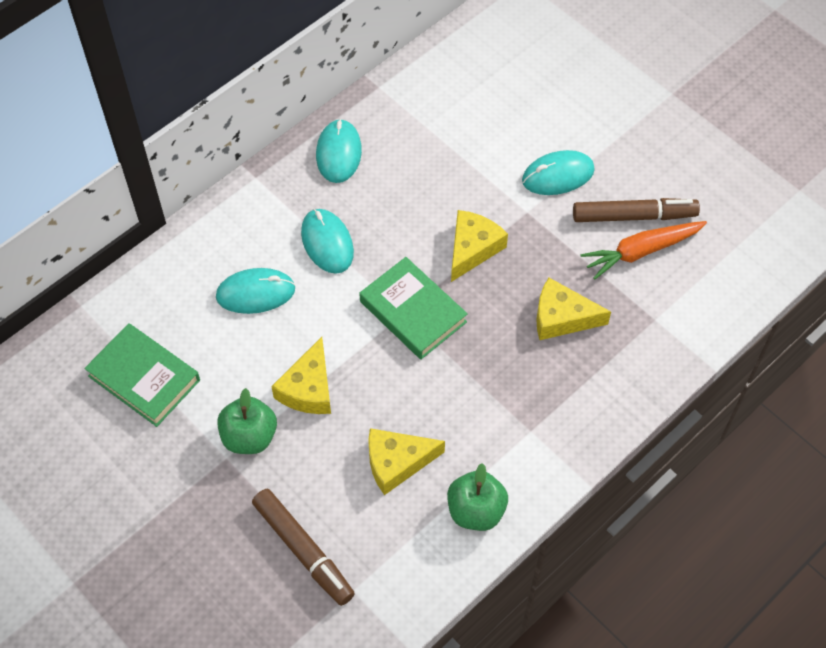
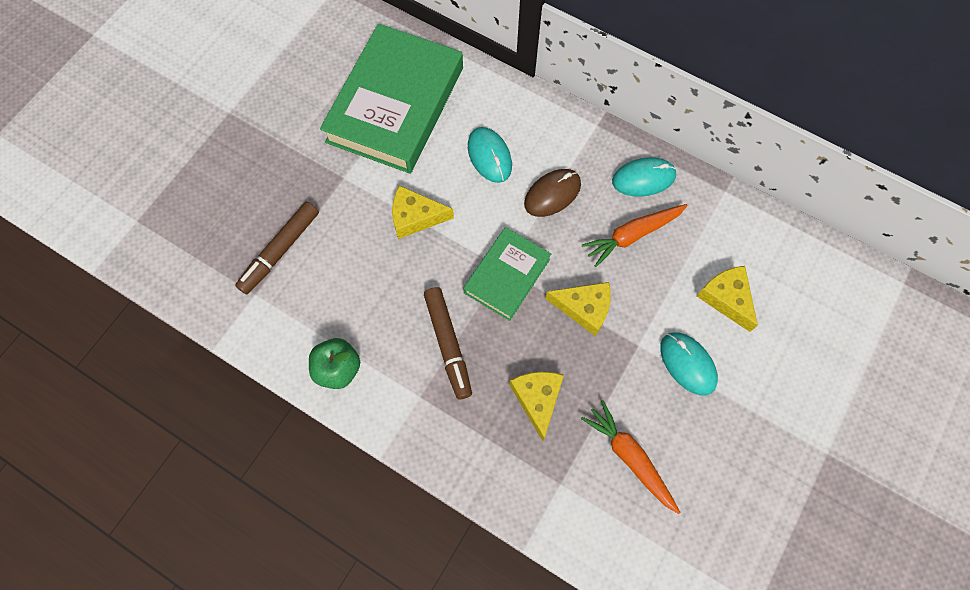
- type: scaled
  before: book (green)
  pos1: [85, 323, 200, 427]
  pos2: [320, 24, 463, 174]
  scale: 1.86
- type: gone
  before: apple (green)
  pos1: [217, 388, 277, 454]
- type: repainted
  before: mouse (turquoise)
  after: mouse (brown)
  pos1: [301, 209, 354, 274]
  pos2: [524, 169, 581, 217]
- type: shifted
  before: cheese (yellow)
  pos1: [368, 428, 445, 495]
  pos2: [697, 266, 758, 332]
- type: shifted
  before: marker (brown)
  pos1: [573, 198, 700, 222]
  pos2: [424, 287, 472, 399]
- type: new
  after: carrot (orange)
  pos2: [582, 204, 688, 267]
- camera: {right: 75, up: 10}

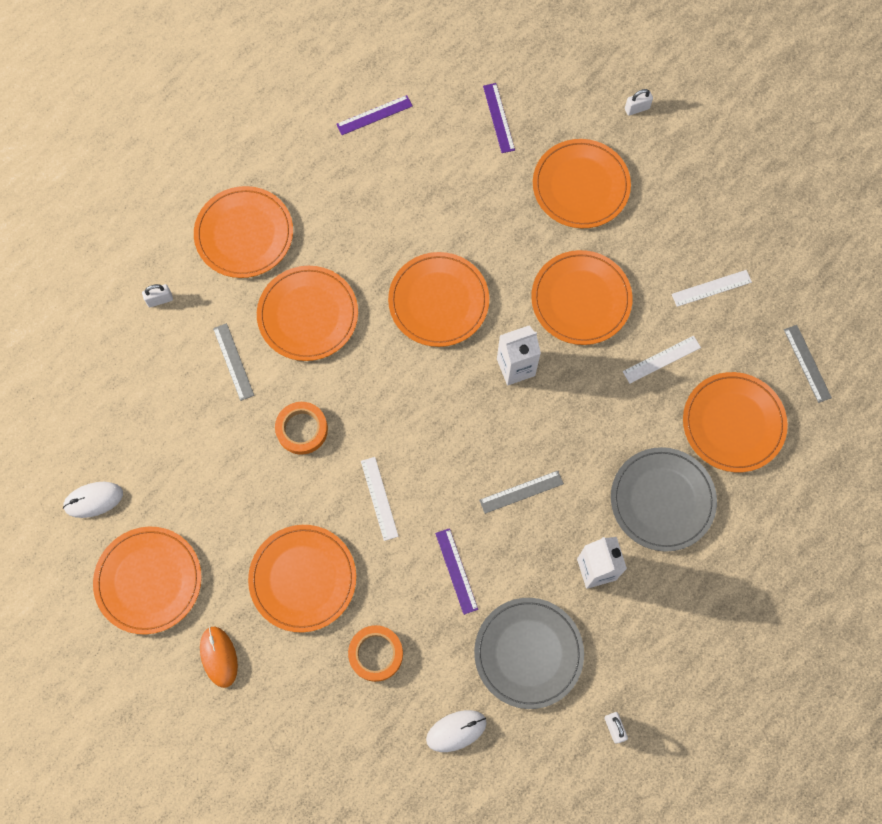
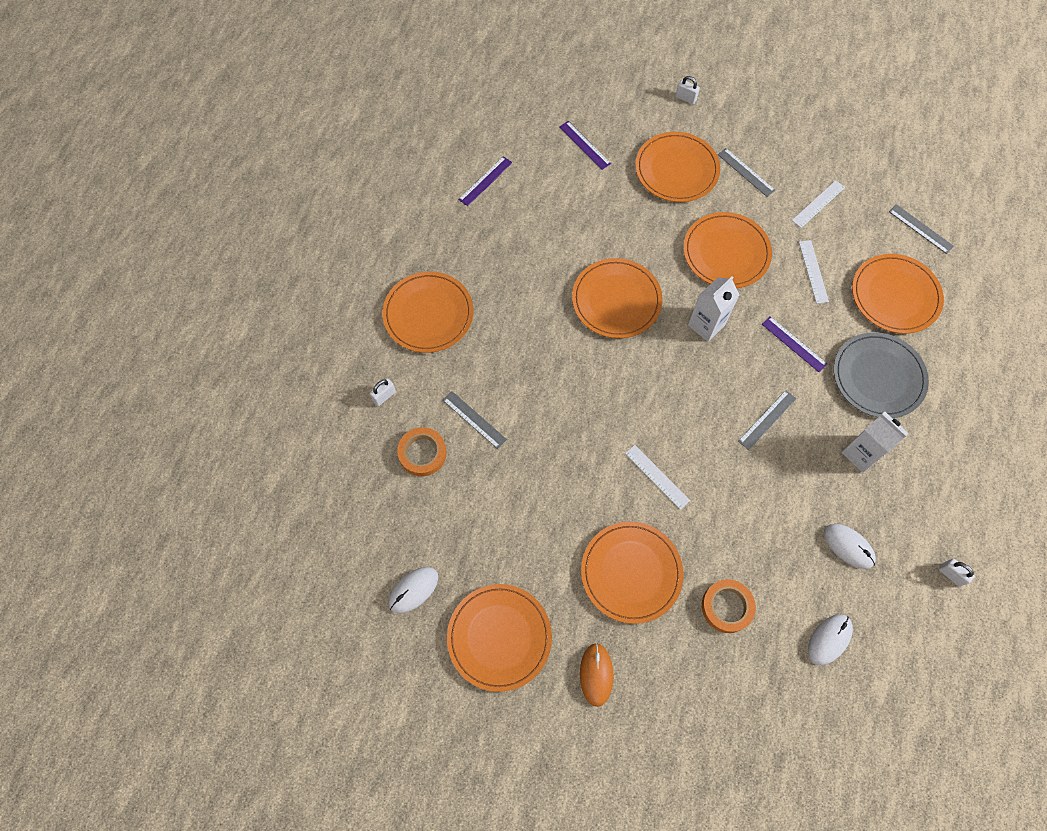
- type: rotated
  before: mouse (orange)
  pos1: [200, 627, 238, 688]
  pos2: [580, 643, 614, 707]
  turn: 45
- type: gone
  before: plate (orange)
  pos1: [257, 266, 358, 361]
- type: shifted
  before: tape (orange)
  pos1: [275, 402, 328, 455]
  pos2: [397, 427, 447, 476]
- type: shifted
  before: ruler (purple)
  pos1: [435, 528, 478, 615]
  pos2: [762, 316, 827, 372]
- type: swapped
  before: plate (grey)
  after: mouse (white)
  pos1: [474, 598, 584, 709]
  pos2: [824, 524, 876, 569]
- type: rotated
  before: ruler (white)
  pos1: [622, 336, 701, 384]
  pos2: [799, 240, 829, 304]
  turn: -45
- type: rotated
  before: padlock (white)
  pos1: [625, 89, 653, 116]
  pos2: [676, 76, 700, 104]
  turn: 75
- type: new
  after: ruler (grey)
  pos2: [718, 148, 775, 197]
- camera: {right: -25, up: -5}

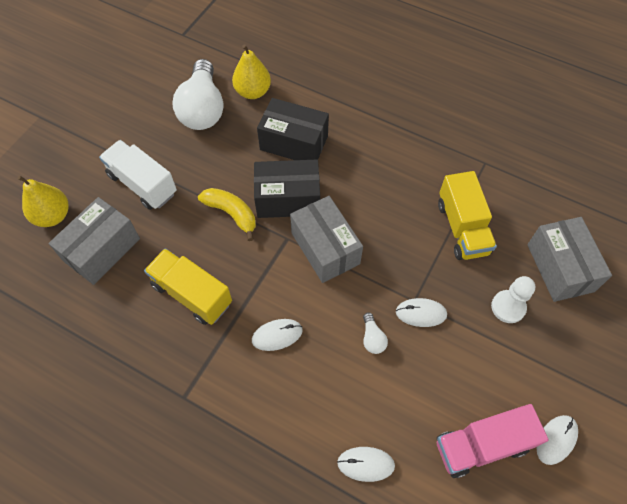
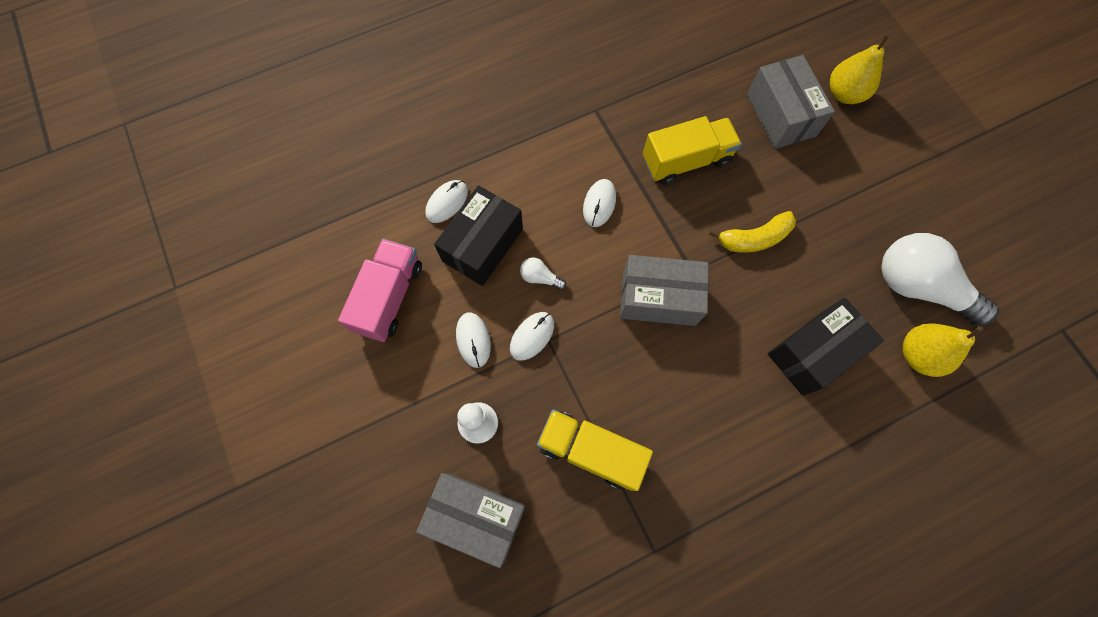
- type: gone
  before: truck (white)
  pos1: [99, 140, 177, 210]
- type: shifted
  before: box (black)
  pos1: [254, 160, 320, 218]
  pos2: [434, 185, 523, 286]
- type: shifted
  before: mouse (white)
  pos1: [536, 415, 578, 465]
  pos2: [456, 313, 491, 368]
- camera: {right: 125, up: 10}

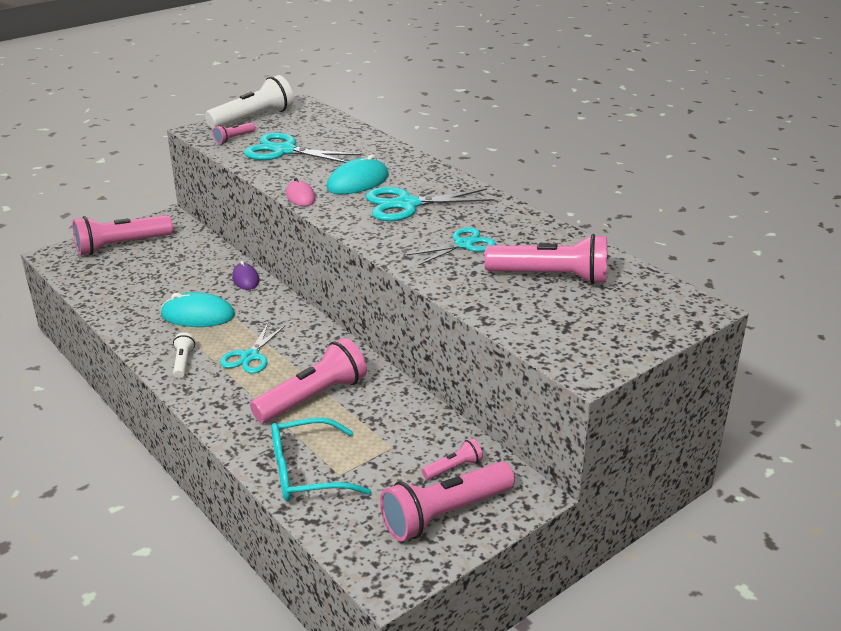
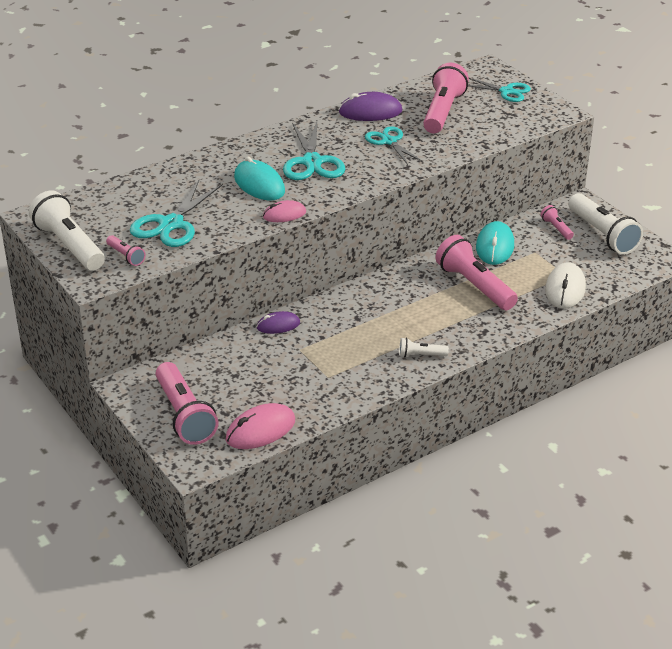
- type: shifted
  before: mouse (turquoise)
  pos1: [161, 292, 235, 327]
  pos2: [476, 221, 514, 265]
- type: shifted
  before: scissors (turquoise)
  pos1: [220, 323, 286, 374]
  pos2: [468, 78, 531, 102]
- type: swapped
  before: glasses (turquoise)
  after: mouse (white)
  pos1: [271, 418, 371, 501]
  pos2: [545, 262, 586, 308]
- type: repainted
  before: flashlight (pink)
  after: flashlight (white)
  pos1: [380, 462, 515, 541]
  pos2: [568, 193, 643, 255]
- type: new
  after: mouse (pink)
  pos2: [226, 403, 295, 449]
- type: new
  after: mouse (purple)
  pos2: [339, 92, 402, 121]
- camera: {right: -85, up: 5}

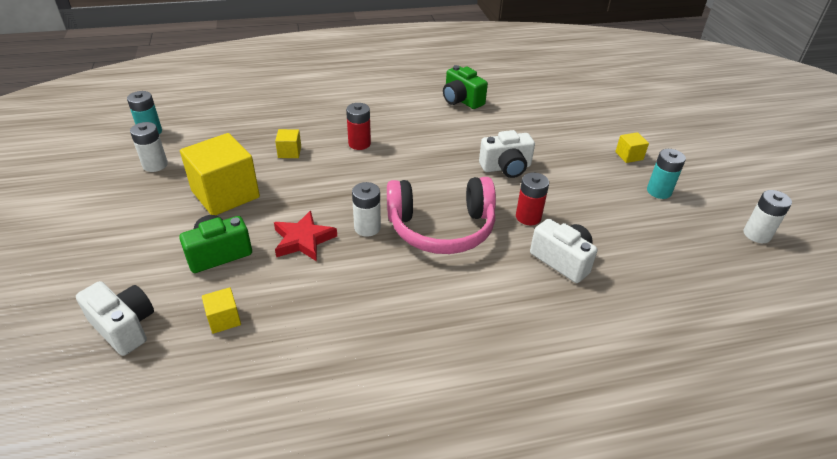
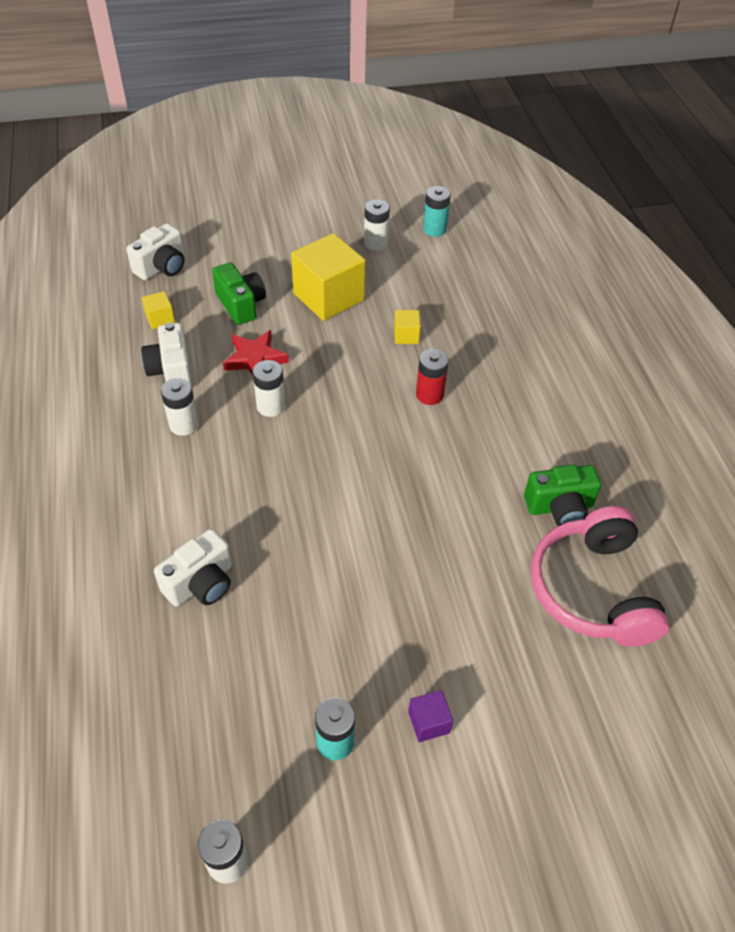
- type: shifted
  before: headphones (pink)
  pos1: [387, 177, 496, 254]
  pos2: [531, 506, 669, 647]
- type: rotated
  before: camera (green)
  pos1: [443, 65, 488, 109]
  pos2: [524, 465, 601, 526]
  turn: -150
- type: shifted
  before: camera (white)
  pos1: [479, 130, 535, 178]
  pos2: [141, 322, 192, 386]
- type: gone
  before: battery (red)
  pos1: [516, 172, 549, 225]
- type: repainted
  before: cube (yellow)
  after: cube (purple)
  pos1: [615, 132, 649, 163]
  pos2: [408, 690, 453, 742]
- type: new
  after: battery (white)
  pos2: [161, 378, 199, 436]
- camera: {right: 90, up: 10}

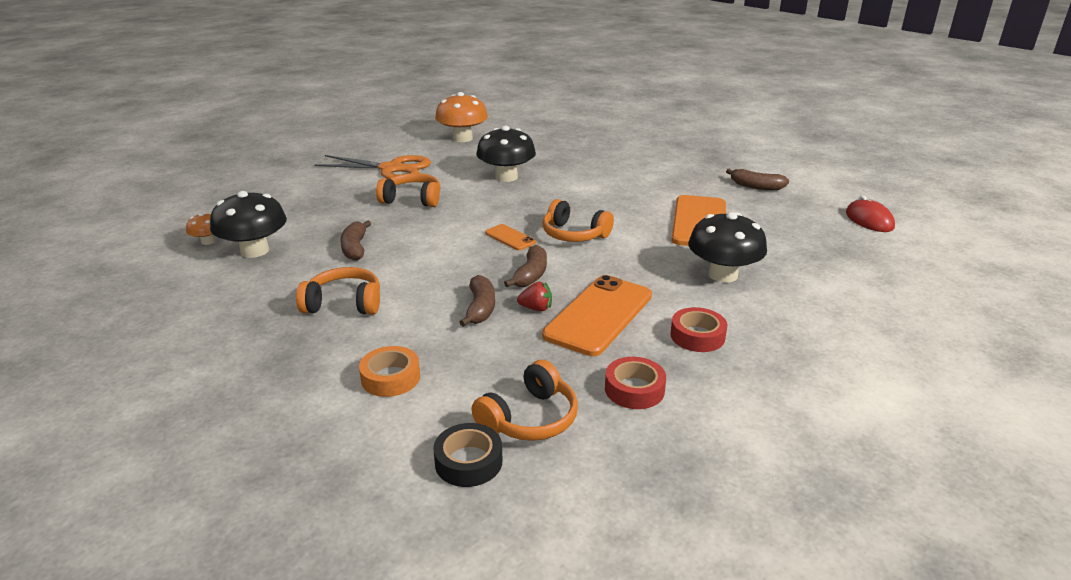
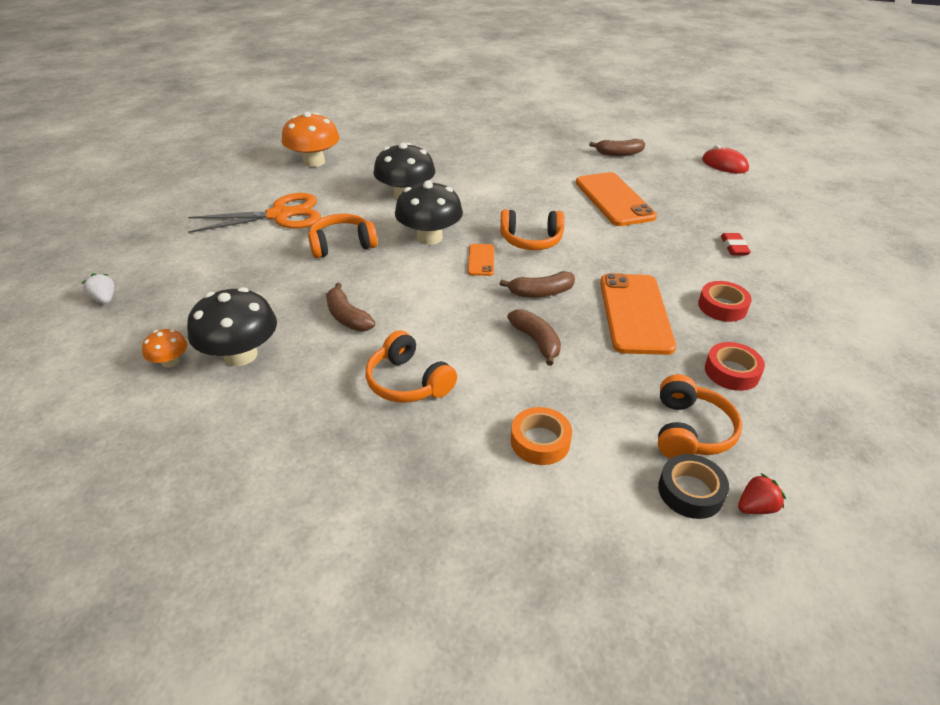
- type: rotated
  before: headphones (orange)
  pos1: [296, 267, 380, 315]
  pos2: [365, 330, 457, 403]
  turn: -105
- type: rotated
  before: phone (orange)
  pos1: [485, 224, 536, 250]
  pos2: [468, 244, 494, 276]
  turn: 75
- type: rotated
  before: banana (brown)
  pos1: [504, 245, 547, 287]
  pos2: [500, 271, 575, 298]
  turn: 90
- type: shifted
  before: strawberry (red)
  pos1: [517, 282, 552, 311]
  pos2: [738, 473, 786, 514]
- type: shifted
  before: mushroom (black)
  pos1: [688, 212, 767, 283]
  pos2: [395, 180, 463, 245]
- type: new
  after: strawberry (white)
  pos2: [81, 273, 114, 304]
- type: new
  after: eraser (red)
  pos2: [721, 233, 751, 255]
- camera: {right: -30, up: 10}

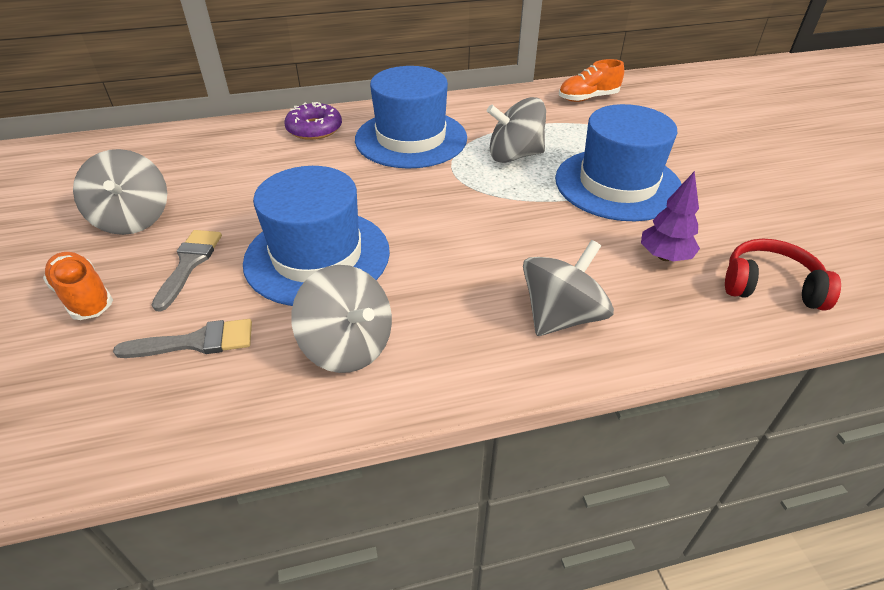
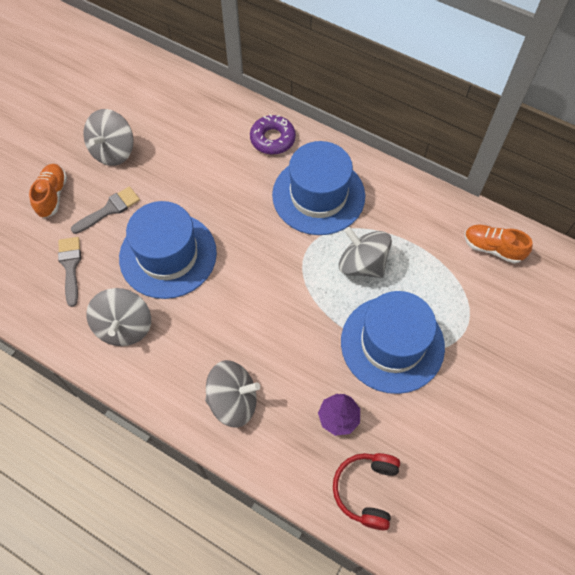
- type: rotated
  before: brush (grey)
  pos1: [113, 319, 252, 358]
  pos2: [58, 237, 81, 307]
  turn: -135
- type: rotated
  before: headphones (red)
  pos1: [725, 239, 841, 311]
  pos2: [333, 453, 400, 530]
  turn: -135
- camera: {right: 45, up: 20}

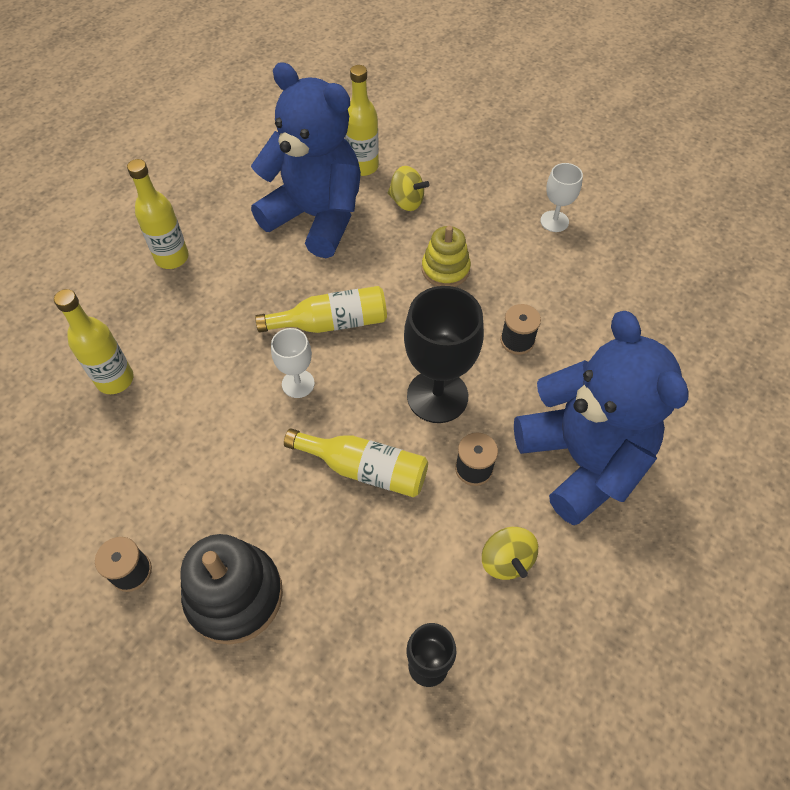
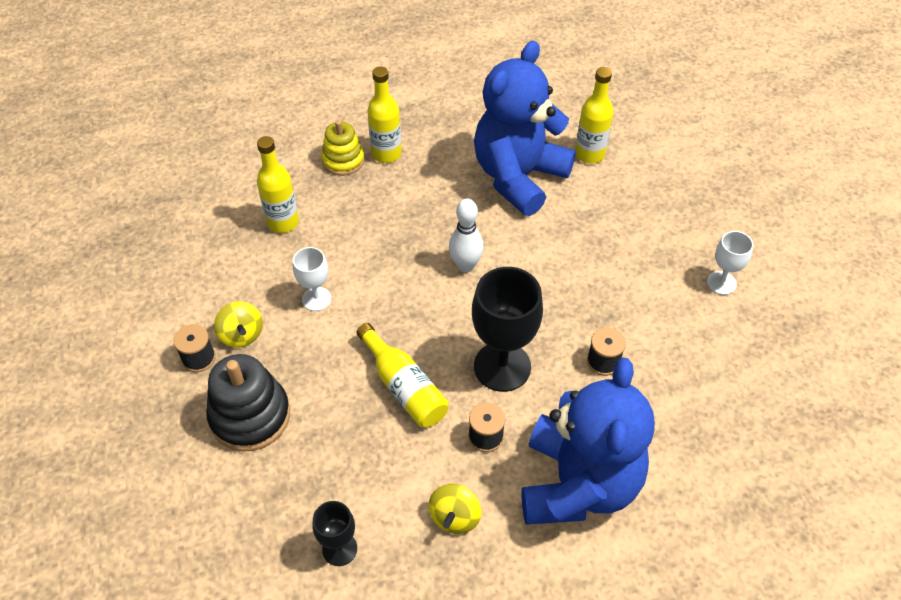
- type: rotated
  before: teddy bear (blue)
  pos1: [251, 62, 361, 258]
  pos2: [474, 41, 576, 216]
  turn: -120
- type: swapped
  before: bottle (yellow)
  after: bowling pin (white)
  pos1: [255, 286, 387, 333]
  pos2: [449, 199, 484, 272]
- type: shifted
  before: goblet (white)
  pos1: [271, 328, 315, 398]
  pos2: [293, 247, 331, 311]
- type: shifted
  before: spinning top (yellow)
  pos1: [388, 166, 429, 211]
  pos2: [214, 301, 263, 348]
- type: shifted
  before: stacking toy (yellow)
  pos1: [422, 226, 471, 287]
  pos2: [321, 120, 365, 176]
- camera: {right: 35, up: -5}

